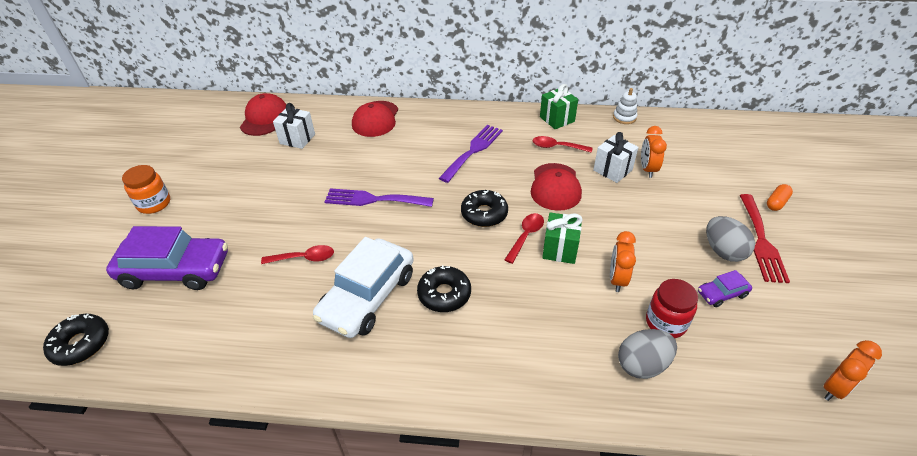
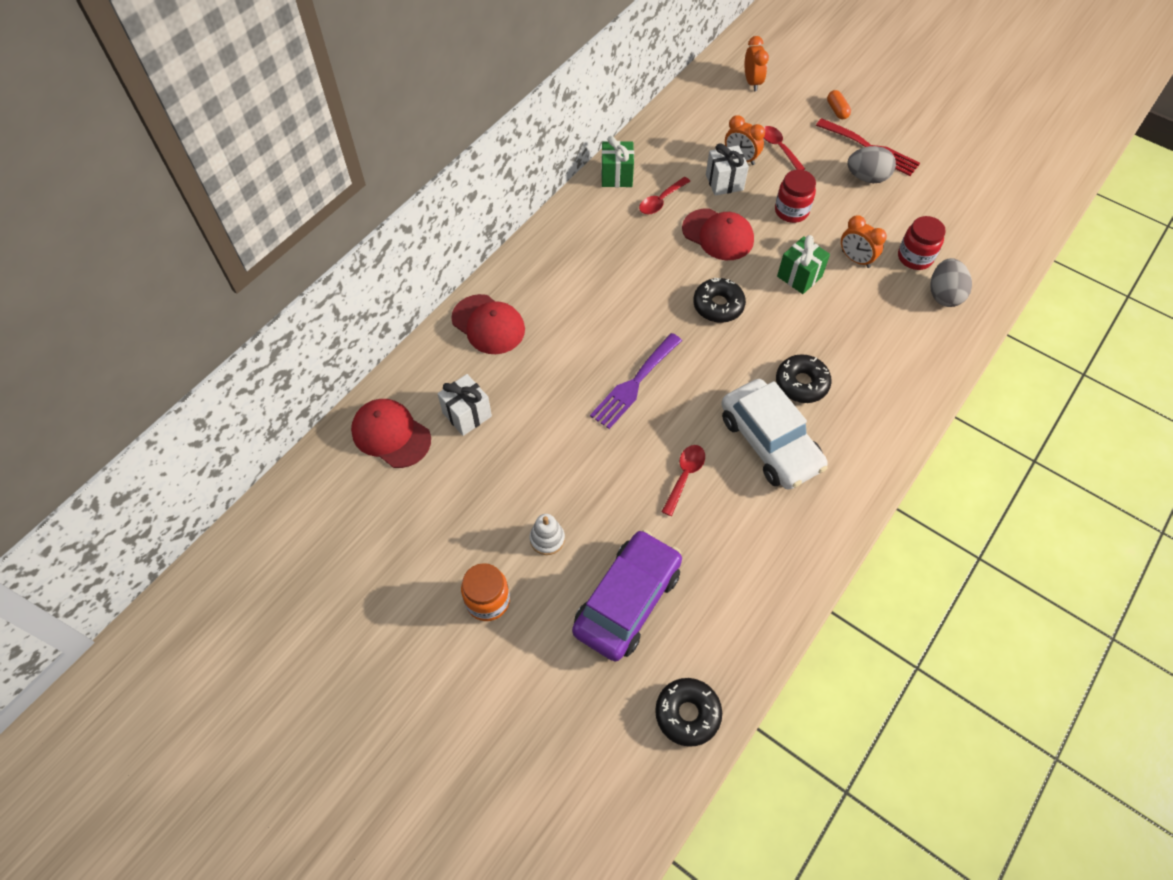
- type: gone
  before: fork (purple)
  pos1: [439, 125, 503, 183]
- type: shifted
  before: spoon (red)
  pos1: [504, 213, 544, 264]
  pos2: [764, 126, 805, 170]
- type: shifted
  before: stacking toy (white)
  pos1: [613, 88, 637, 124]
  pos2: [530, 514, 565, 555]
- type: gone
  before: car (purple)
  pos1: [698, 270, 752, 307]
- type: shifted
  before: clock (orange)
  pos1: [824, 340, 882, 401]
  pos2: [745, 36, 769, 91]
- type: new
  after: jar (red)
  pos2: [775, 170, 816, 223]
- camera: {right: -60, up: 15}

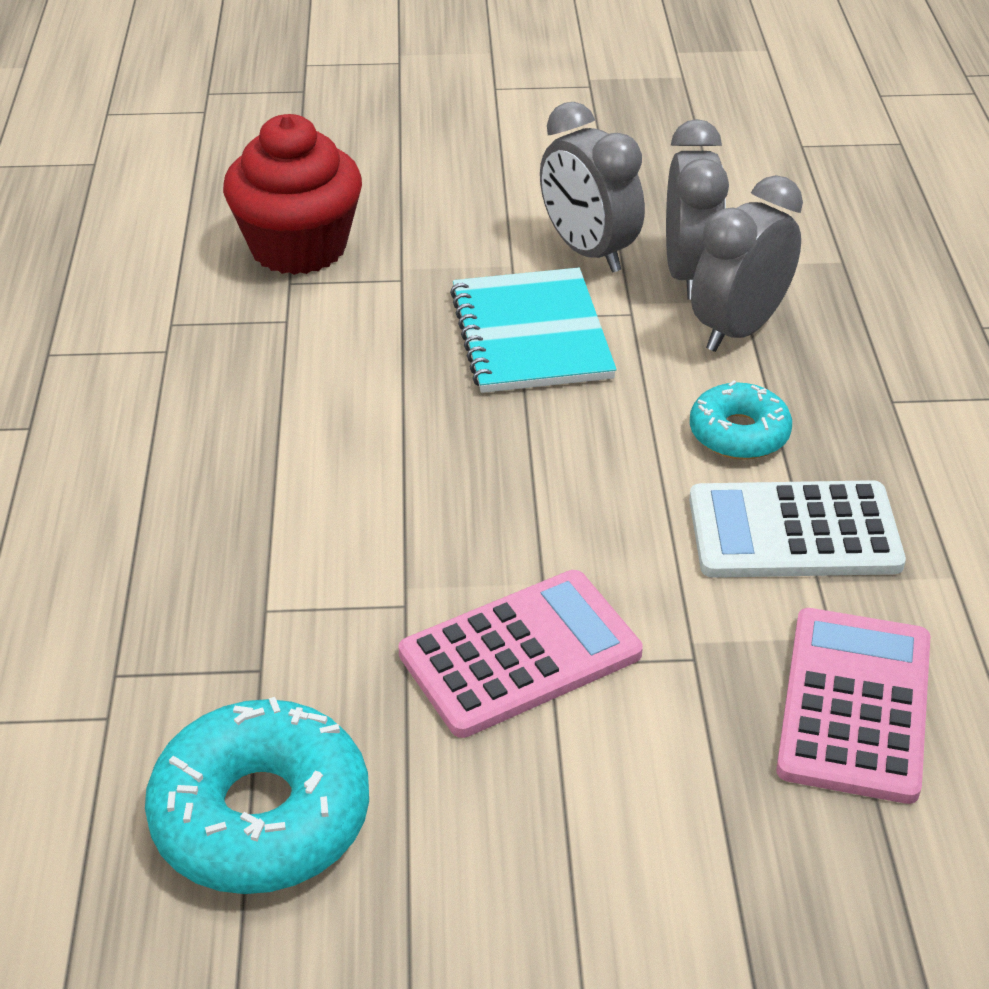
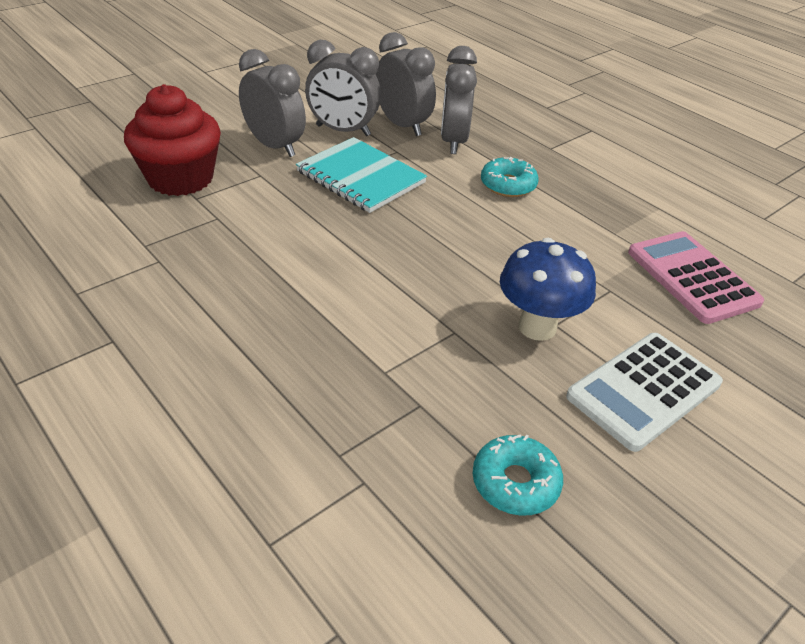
- type: scaled
  before: donut (turquoise)
  pos1: [145, 697, 369, 894]
  pos2: [473, 434, 563, 516]
  scale: 0.58
- type: swapped
  before: calculator (pink)
  after: mushroom (blue)
  pos1: [399, 570, 643, 738]
  pos2: [500, 238, 596, 341]
- type: shifted
  before: calculator (white)
  pos1: [689, 480, 906, 578]
  pos2: [566, 333, 723, 452]
- type: new
  after: clock (grey)
  pos2: [239, 49, 306, 157]
- camera: {right: -40, up: 0}

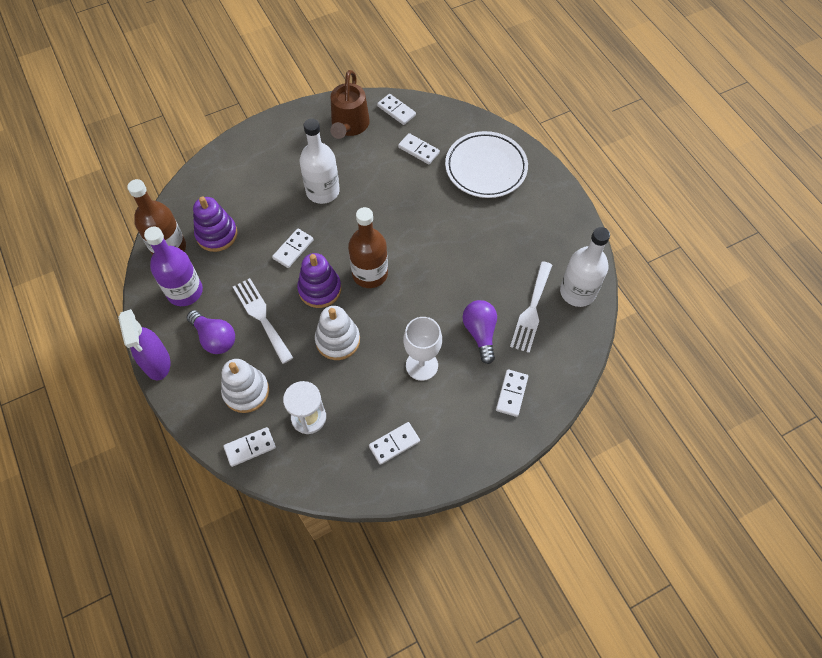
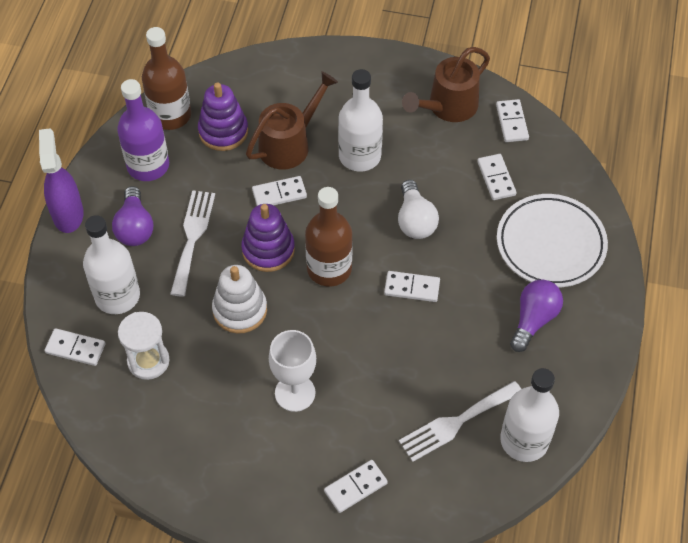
- type: rotated
  before: spray bottle (purple)
  pos1: [118, 309, 171, 381]
  pos2: [39, 128, 84, 233]
  turn: 150
- type: swapped
  before: stacking toy (white)
  after: bottle (white)
  pos1: [221, 359, 269, 413]
  pos2: [83, 215, 140, 314]
- type: shifted
  before: domino (white)
  pos1: [369, 422, 420, 465]
  pos2: [384, 271, 440, 302]
- type: shifted
  before: light bulb (purple)
  pos1: [463, 300, 497, 364]
  pos2: [510, 279, 563, 352]
- type: new
  after: watering can (brown)
  pos2: [246, 71, 338, 169]
- type: new
  after: light bulb (white)
  pos2: [398, 180, 439, 239]
- camera: {right: 40, up: -5}

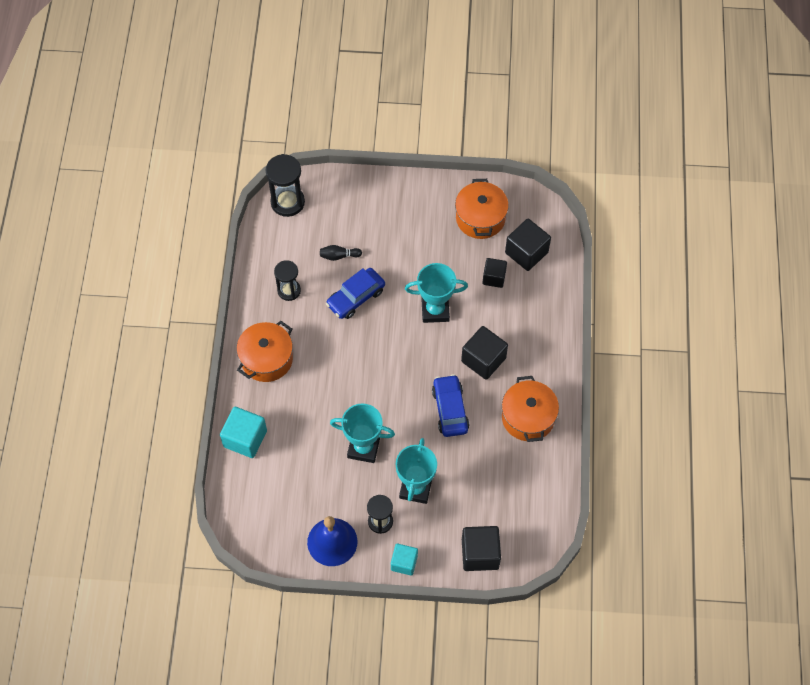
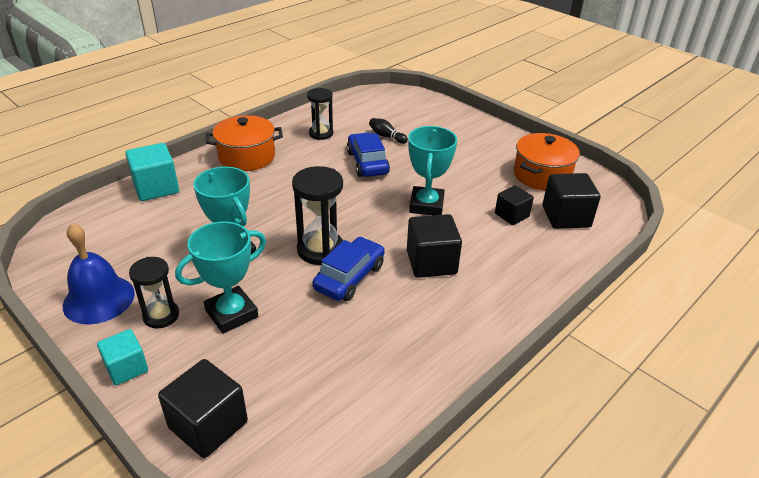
- type: shifted
  before: hourglass (black)
  pos1: [265, 154, 305, 217]
  pos2: [292, 166, 343, 265]
- type: rotated
  before: car (blue)
  pos1: [326, 268, 385, 319]
  pos2: [347, 132, 390, 177]
  turn: 75
- type: rotated
  before: trophy (turquoise)
  pos1: [405, 263, 468, 323]
  pos2: [408, 126, 457, 215]
  turn: 60
- type: gone
  before: pot (orange)
  pos1: [502, 376, 559, 442]
- camera: {right: 40, up: -25}

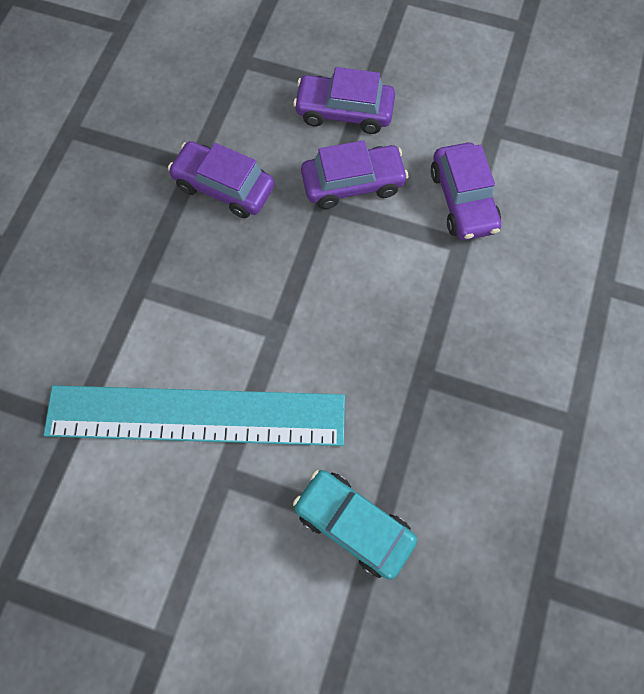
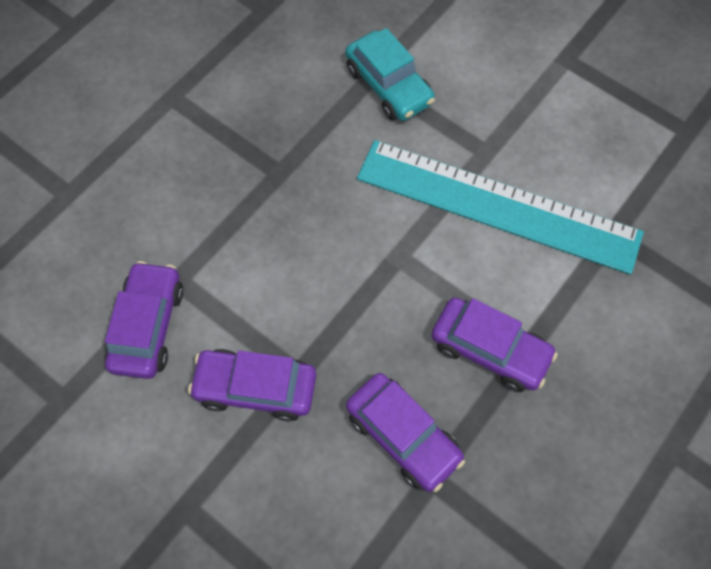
- type: shifted
  before: car (purple)
  pos1: [293, 67, 395, 134]
  pos2: [431, 297, 558, 392]
- camera: {right: -160, up: -5}

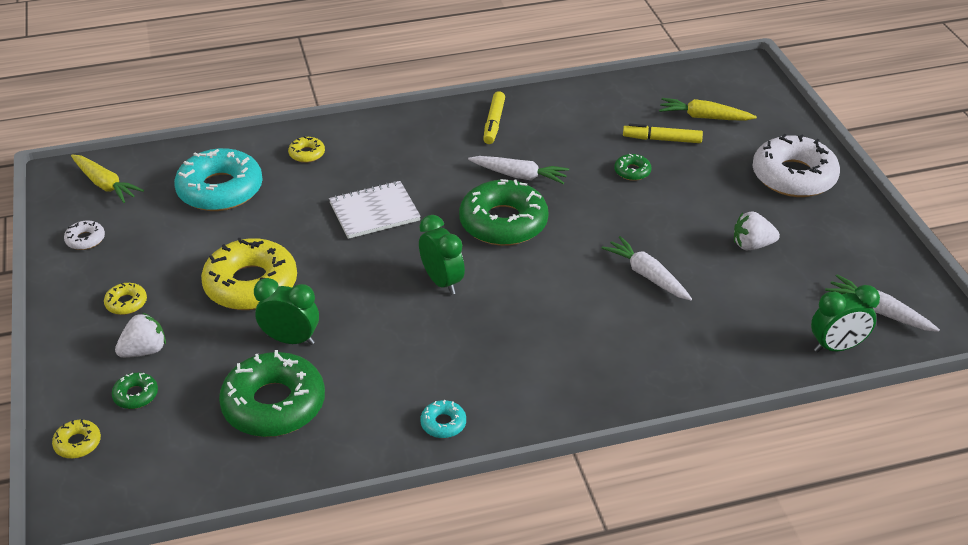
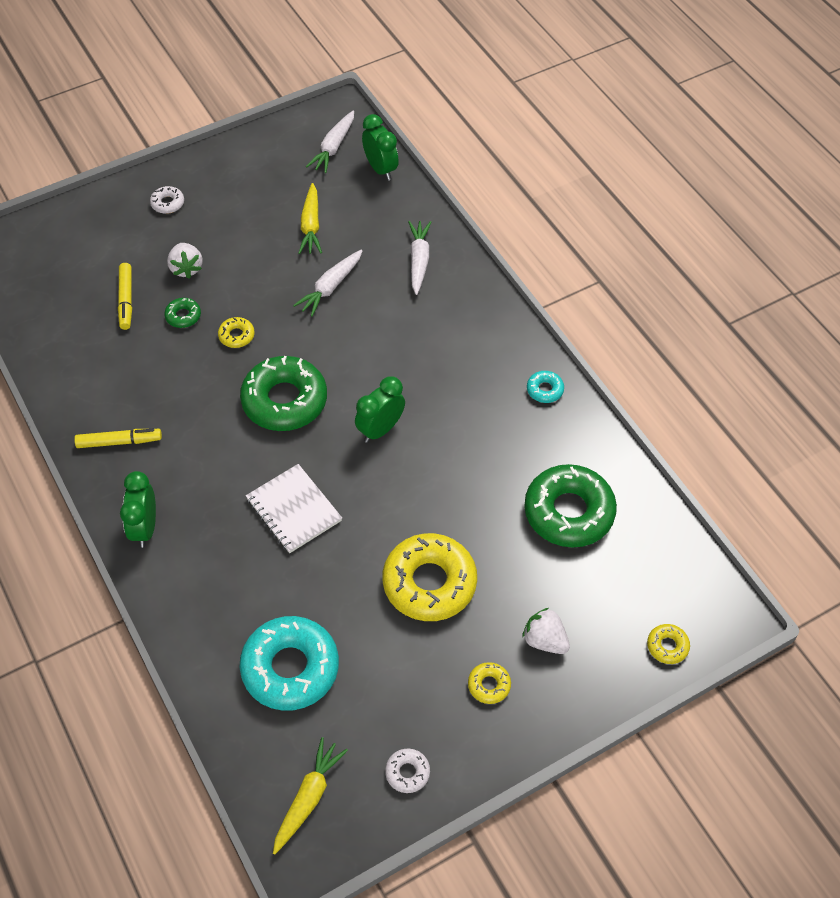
- type: gone
  before: donut (green)
  pos1: [112, 373, 158, 409]
- type: shifted
  before: clock (green)
  pos1: [254, 278, 319, 345]
  pos2: [120, 471, 156, 548]
- type: shifted
  before: donut (yellow)
  pos1: [288, 136, 325, 163]
  pos2: [218, 317, 255, 348]
- type: shifted
  before: carrot (white)
  pos1: [468, 156, 569, 184]
  pos2: [408, 221, 431, 295]
- type: shifted
  before: carrot (yellow)
  pos1: [659, 98, 757, 121]
  pos2: [299, 183, 322, 254]
- type: shifted
  before: strawberry (white)
  pos1: [734, 211, 780, 250]
  pos2: [167, 243, 203, 278]
- type: scaled
  before: donut (white)
  pos1: [752, 134, 840, 197]
  pos2: [150, 186, 184, 214]
  scale: 0.44
- camera: {right: -105, up: 15}

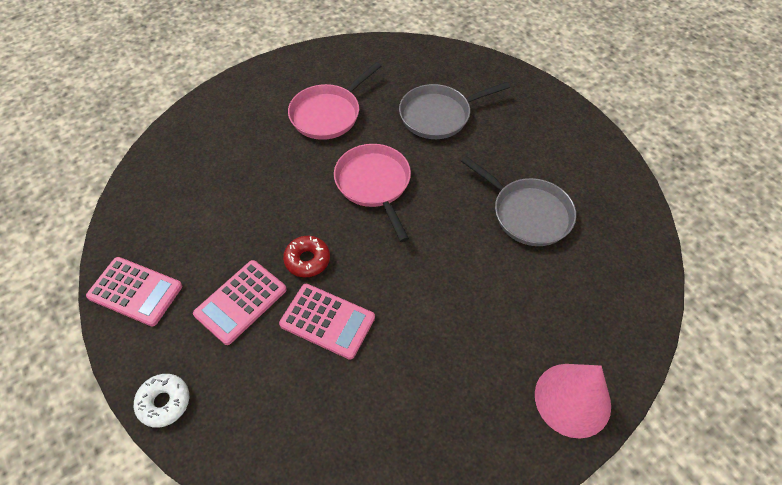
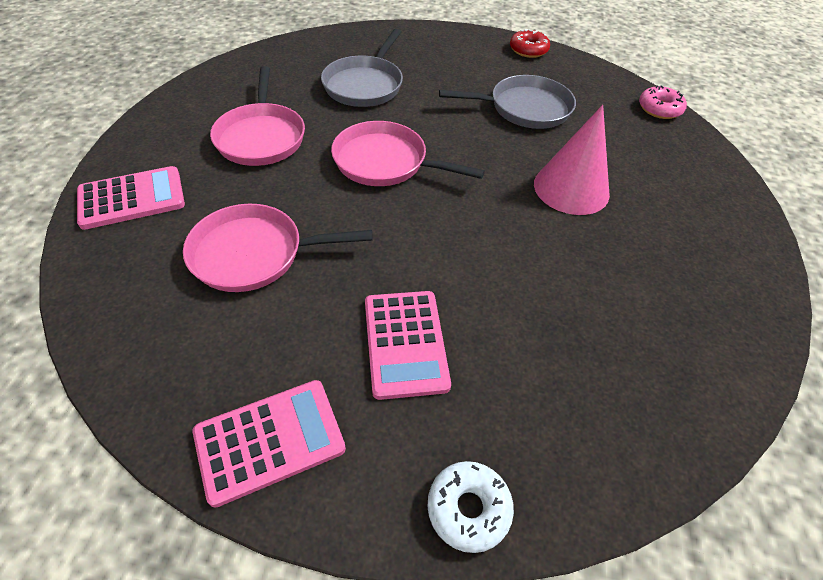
- type: shifted
  before: calculator (pink)
  pos1: [279, 284, 375, 360]
  pos2: [77, 166, 185, 230]
- type: shifted
  before: donut (red)
  pos1: [283, 236, 330, 277]
  pos2: [510, 29, 550, 58]
- type: shifted
  before: cone (pink)
  pos1: [535, 364, 611, 439]
  pos2: [534, 105, 610, 215]
- type: new
  after: pan (pink)
  pos2: [183, 204, 373, 292]
- type: new
  after: donut (pink)
  pos2: [639, 86, 687, 119]
- camera: {right: -50, up: -5}

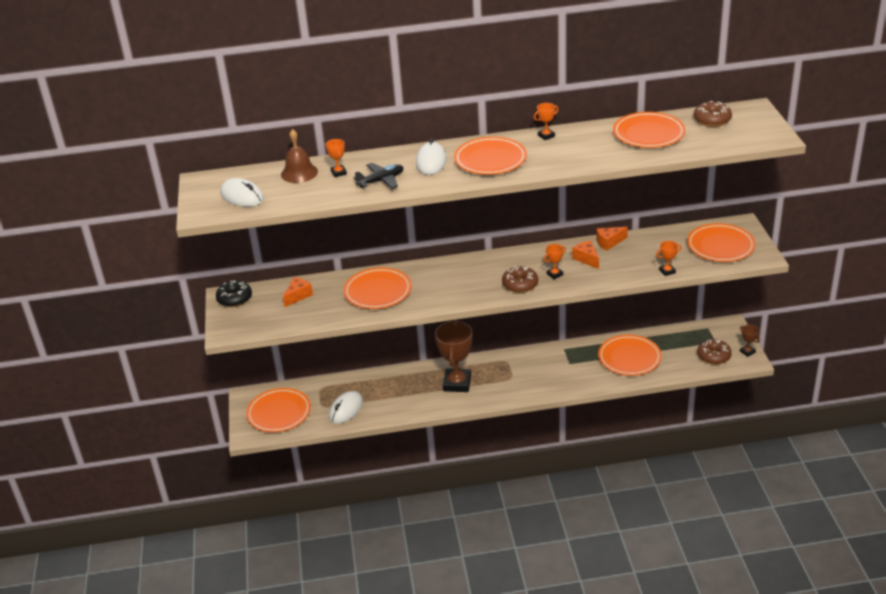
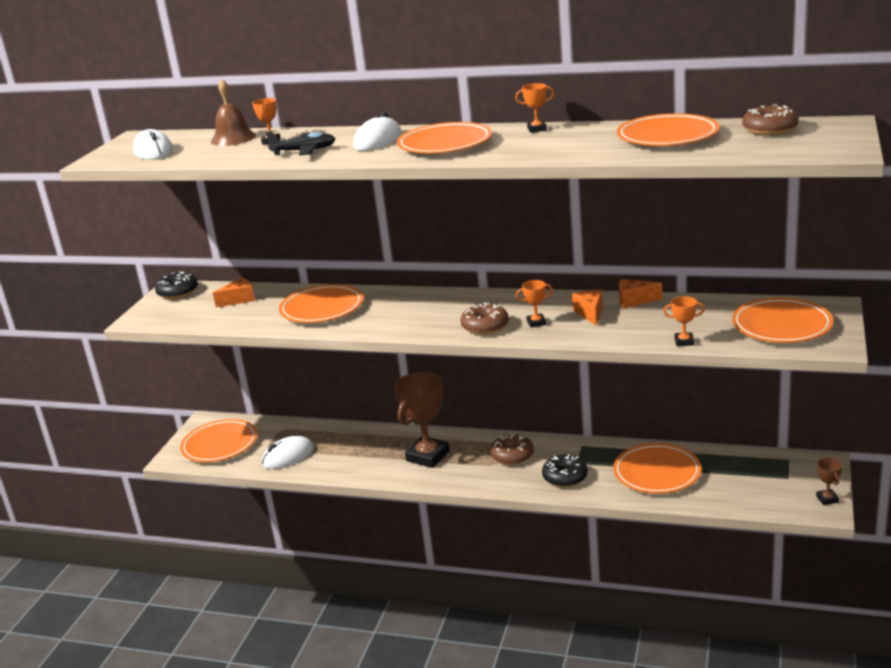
- type: shifted
  before: donut (brown)
  pos1: [697, 339, 732, 365]
  pos2: [490, 433, 534, 465]
- type: new
  after: donut (black)
  pos2: [542, 454, 588, 487]
- camera: {right: 25, up: -10}

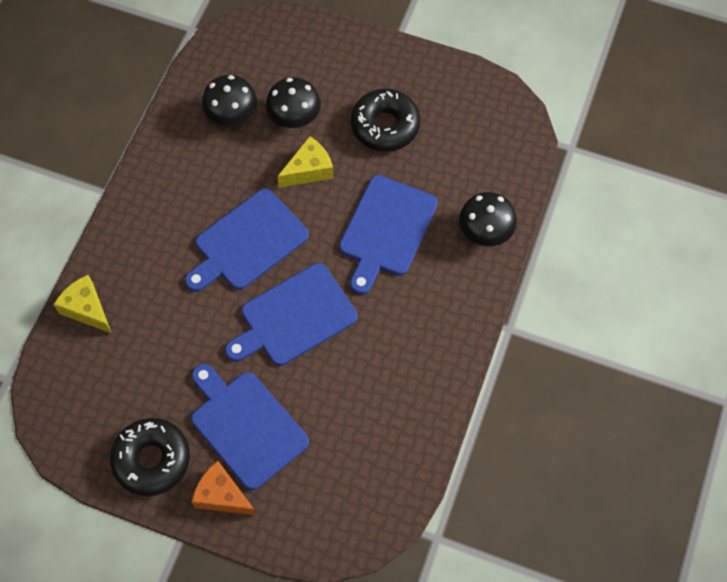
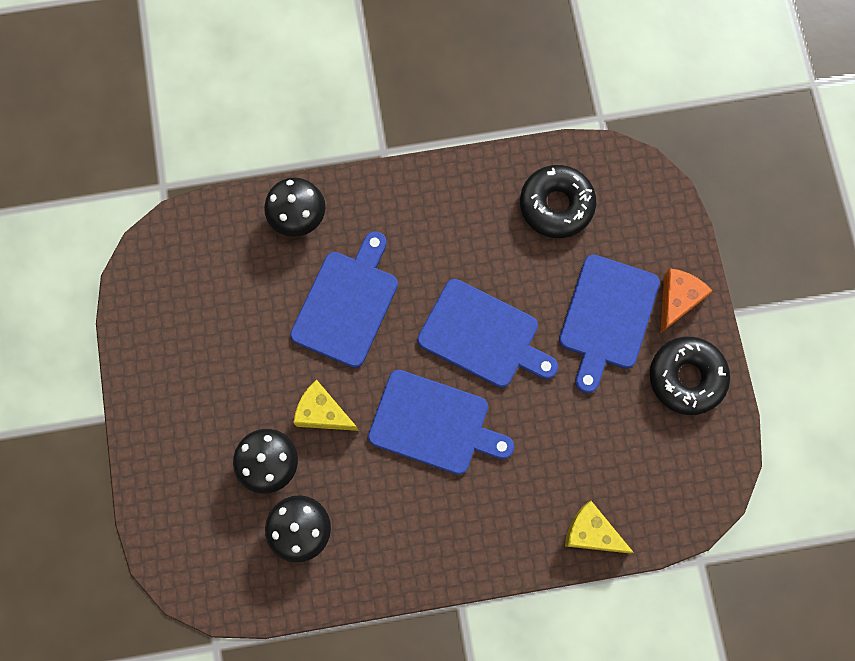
- type: rotated
  before: cheese (yellow)
  pos1: [53, 275, 112, 334]
  pos2: [565, 501, 634, 553]
  turn: 105
- type: rotated
  before: cheese (orange)
  pos1: [191, 460, 256, 515]
  pos2: [660, 268, 713, 334]
  turn: -150
- type: rotated
  before: cutting board (blue)
  pos1: [339, 175, 438, 295]
  pos2: [290, 231, 398, 368]
  turn: -60
- type: shifted
  before: donut (black)
  pos1: [351, 89, 420, 152]
  pos2: [520, 165, 596, 238]
- camera: {right: -120, up: 10}

